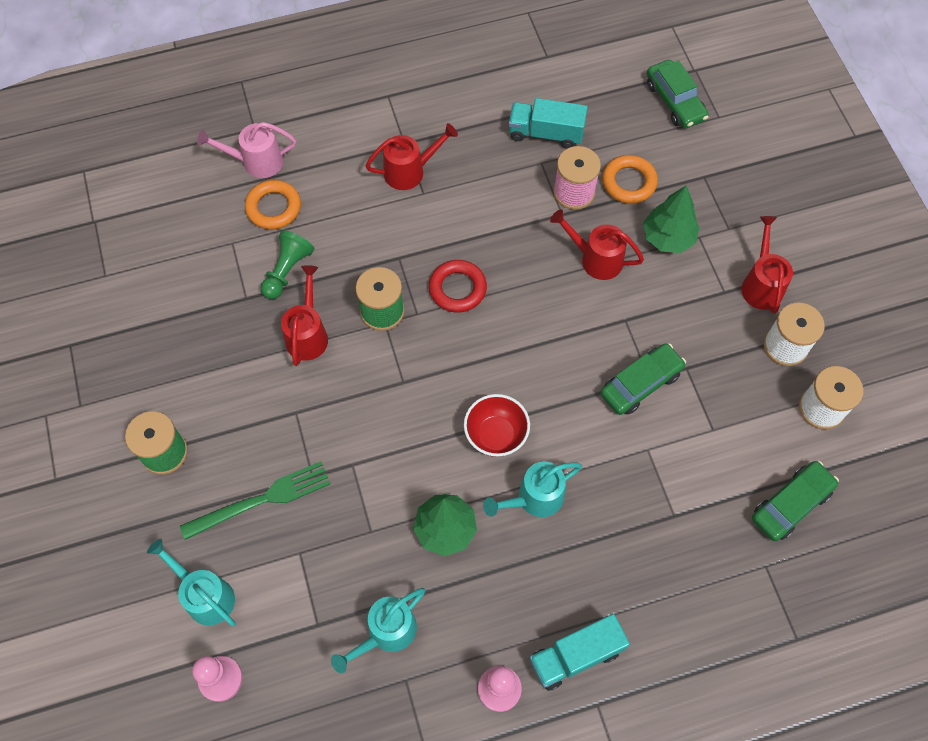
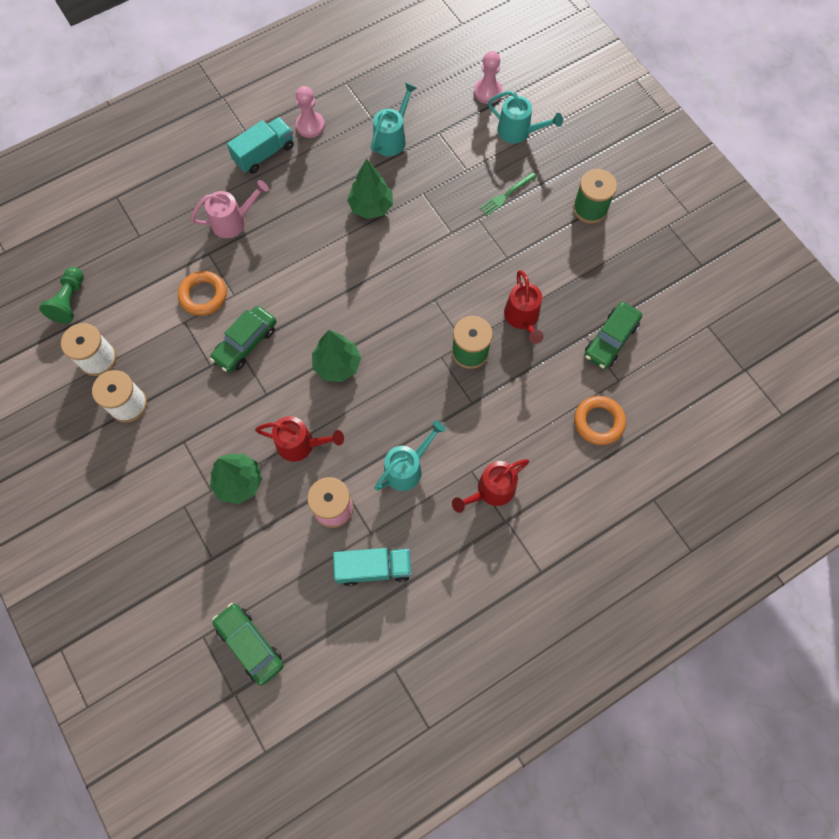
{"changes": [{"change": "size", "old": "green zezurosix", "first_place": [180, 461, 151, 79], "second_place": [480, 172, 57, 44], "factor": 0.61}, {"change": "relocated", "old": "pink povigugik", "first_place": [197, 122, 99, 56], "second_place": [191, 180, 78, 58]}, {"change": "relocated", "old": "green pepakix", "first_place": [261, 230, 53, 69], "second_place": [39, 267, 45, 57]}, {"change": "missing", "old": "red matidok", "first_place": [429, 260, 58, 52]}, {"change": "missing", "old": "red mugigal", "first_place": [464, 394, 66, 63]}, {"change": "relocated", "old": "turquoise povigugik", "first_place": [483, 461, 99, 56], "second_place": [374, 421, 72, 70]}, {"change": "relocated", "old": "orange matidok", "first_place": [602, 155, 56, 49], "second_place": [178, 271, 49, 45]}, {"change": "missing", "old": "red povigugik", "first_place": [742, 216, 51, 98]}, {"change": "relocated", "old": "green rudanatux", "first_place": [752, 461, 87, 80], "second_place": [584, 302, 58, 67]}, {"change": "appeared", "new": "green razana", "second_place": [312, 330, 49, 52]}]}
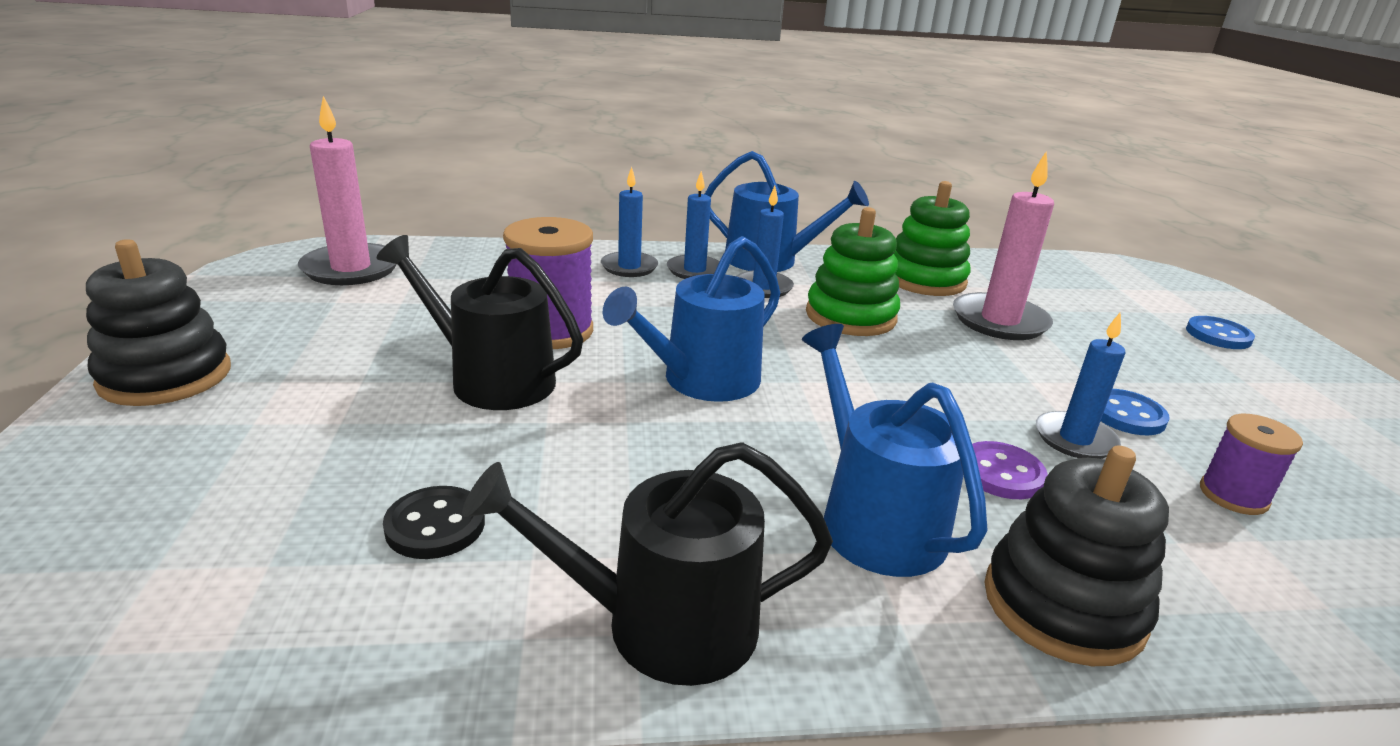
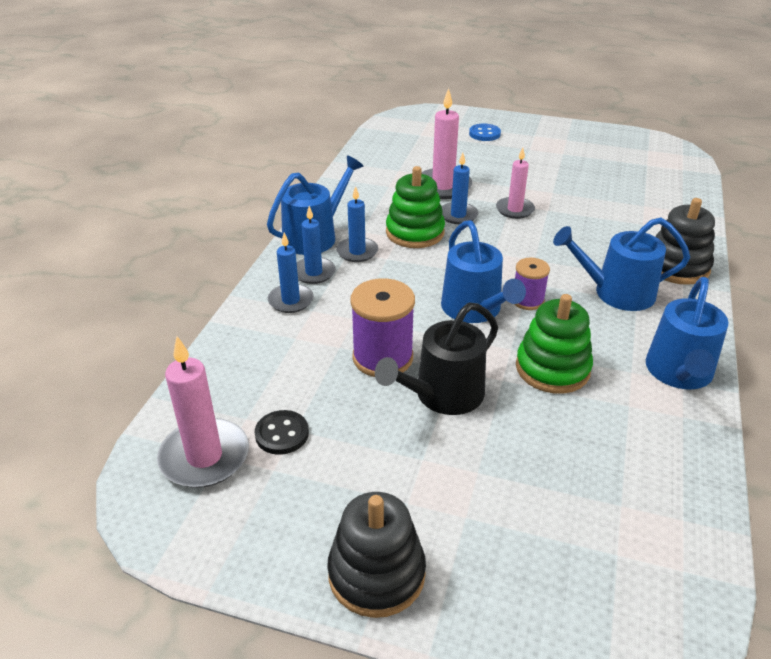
{"changes": [{"change": "relocated", "old": "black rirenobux", "first_place": [383, 486, 102, 73], "second_place": [254, 410, 55, 45]}, {"change": "colour", "old": "black povigugik", "new": "blue povigugik", "first_place": [462, 442, 371, 244], "second_place": [646, 277, 83, 112]}, {"change": "relocated", "old": "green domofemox", "first_place": [894, 181, 77, 115], "second_place": [516, 294, 77, 100]}, {"change": "missing", "old": "purple rirenobux", "first_place": [972, 441, 76, 58]}, {"change": "relocated", "old": "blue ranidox", "first_place": [1036, 312, 89, 147], "second_place": [442, 153, 36, 71]}, {"change": "missing", "old": "blue rirenobux", "first_place": [1101, 389, 69, 46]}, {"change": "relocated", "old": "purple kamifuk", "first_place": [1200, 414, 103, 101], "second_place": [514, 258, 36, 52]}, {"change": "appeared", "new": "pink ranidox", "second_place": [496, 148, 39, 71]}]}
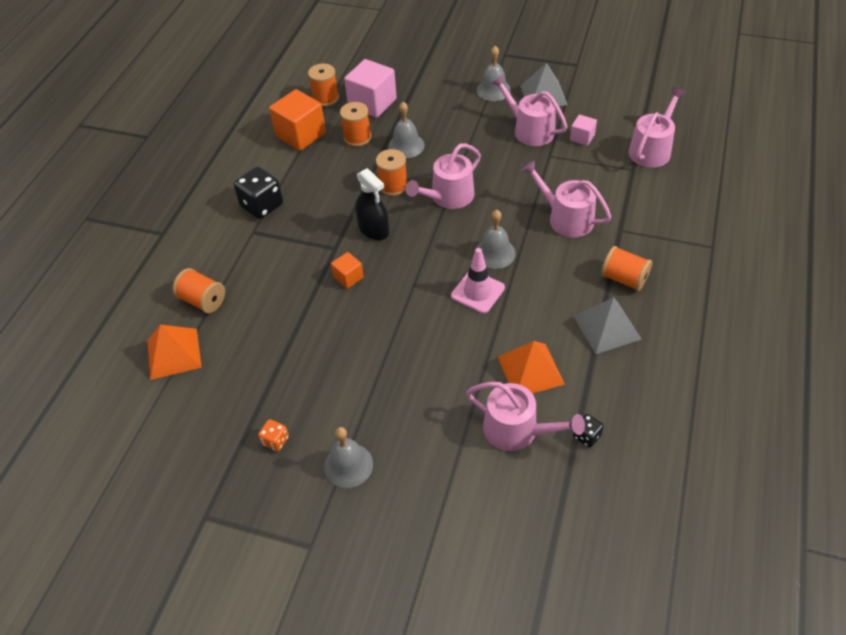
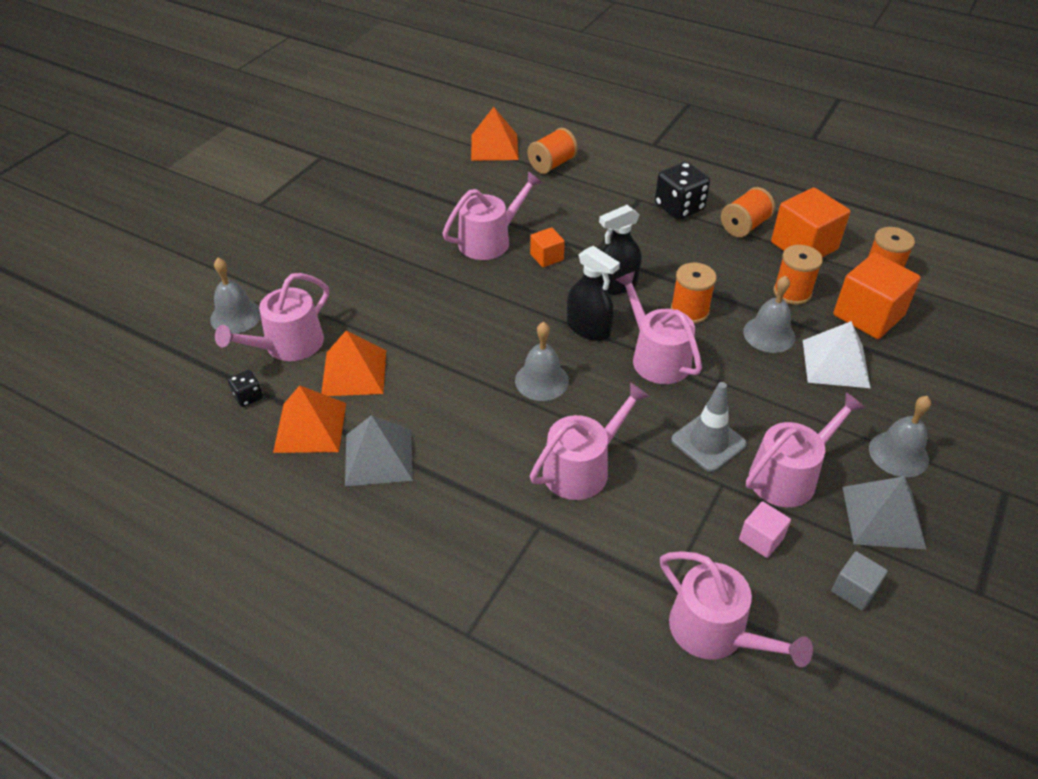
{"changes": [{"change": "missing", "old": "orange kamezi", "first_place": [258, 419, 31, 32]}, {"change": "relocated", "old": "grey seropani", "first_place": [324, 427, 49, 61], "second_place": [210, 258, 51, 76]}, {"change": "colour", "old": "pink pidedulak", "new": "orange pidedulak", "first_place": [344, 59, 53, 59], "second_place": [833, 253, 88, 86]}, {"change": "missing", "old": "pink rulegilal", "first_place": [451, 248, 54, 65]}, {"change": "relocated", "old": "orange kamifuk", "first_place": [601, 246, 51, 45], "second_place": [721, 187, 54, 50]}, {"change": "appeared", "new": "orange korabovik", "second_place": [273, 385, 73, 68]}, {"change": "appeared", "new": "pink povigugik", "second_place": [442, 171, 100, 89]}, {"change": "appeared", "new": "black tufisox", "second_place": [567, 246, 53, 95]}, {"change": "appeared", "new": "grey rulegilal", "second_place": [671, 382, 76, 90]}, {"change": "appeared", "new": "white korabovik", "second_place": [803, 321, 68, 67]}, {"change": "appeared", "new": "grey pidedulak", "second_place": [831, 551, 57, 60]}]}
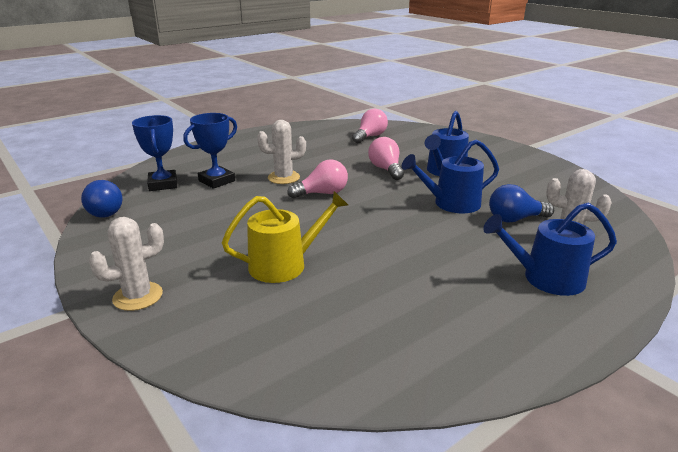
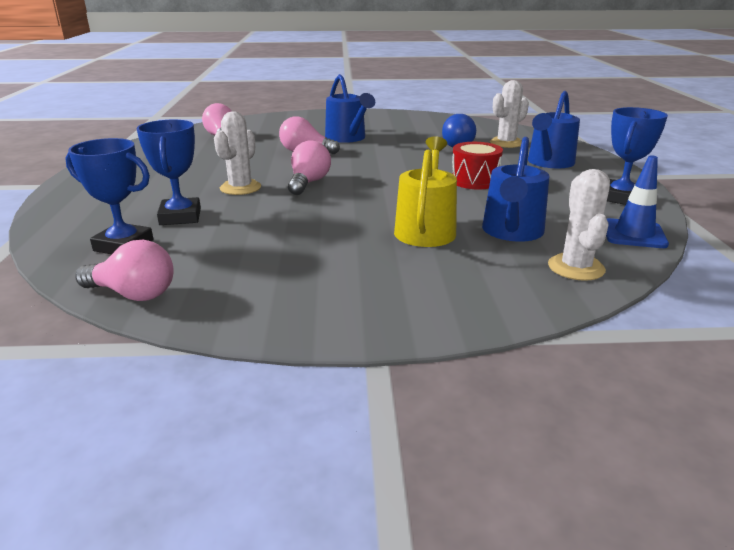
{"changes": [{"change": "colour", "old": "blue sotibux", "new": "pink sotibux", "first_place": [81, 180, 42, 38], "second_place": [75, 240, 98, 61]}, {"change": "relocated", "old": "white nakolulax", "first_place": [89, 217, 75, 94], "second_place": [548, 169, 62, 112]}, {"change": "relocated", "old": "blue povigugik", "first_place": [402, 139, 97, 74], "second_place": [482, 137, 67, 105]}, {"change": "appeared", "new": "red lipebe", "second_place": [452, 142, 51, 47]}, {"change": "appeared", "new": "blue rulegilal", "second_place": [606, 155, 63, 93]}, {"change": "appeared", "new": "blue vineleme", "second_place": [607, 107, 61, 98]}]}
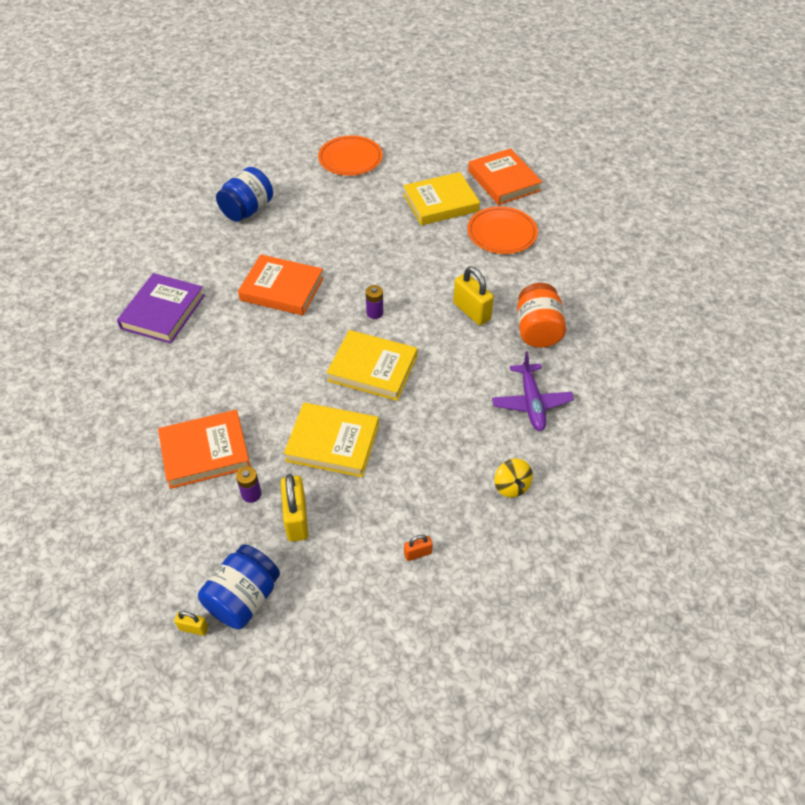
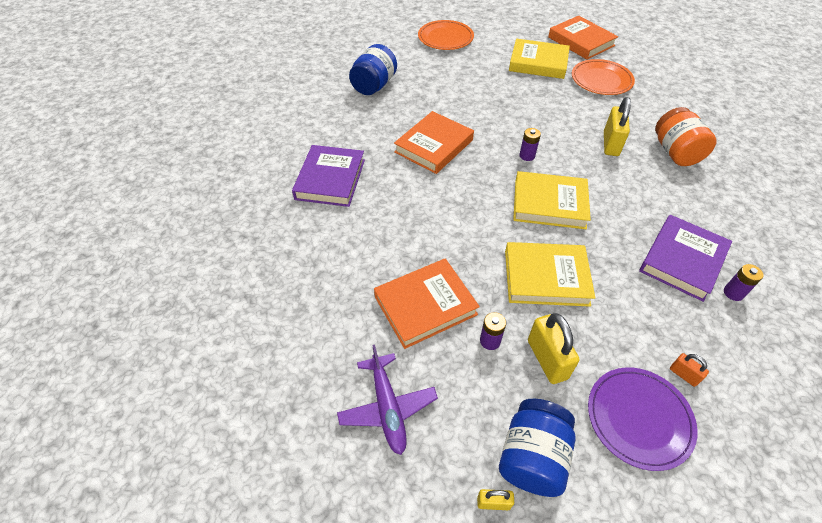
{"changes": [{"change": "spun", "old": "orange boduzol", "first_place": [238, 255, 86, 61], "second_place": [394, 111, 80, 63], "degrees": -60}, {"change": "spun", "old": "yellow boduzol", "first_place": [403, 172, 77, 53], "second_place": [509, 39, 61, 40], "degrees": 45}, {"change": "spun", "old": "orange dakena", "first_place": [404, 535, 29, 26], "second_place": [670, 353, 39, 34], "degrees": 75}, {"change": "spun", "old": "yellow dakena", "first_place": [453, 266, 41, 59], "second_place": [604, 97, 27, 59], "degrees": 60}, {"change": "relocated", "old": "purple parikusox", "first_place": [492, 352, 82, 79], "second_place": [337, 345, 101, 110]}, {"change": "exchanged", "old": "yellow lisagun", "new": "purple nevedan", "first_place": [494, 459, 39, 39], "second_place": [724, 264, 40, 37]}, {"change": "appeared", "new": "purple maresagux", "second_place": [588, 367, 109, 104]}, {"change": "appeared", "new": "purple boduzol", "second_place": [639, 215, 93, 87]}]}
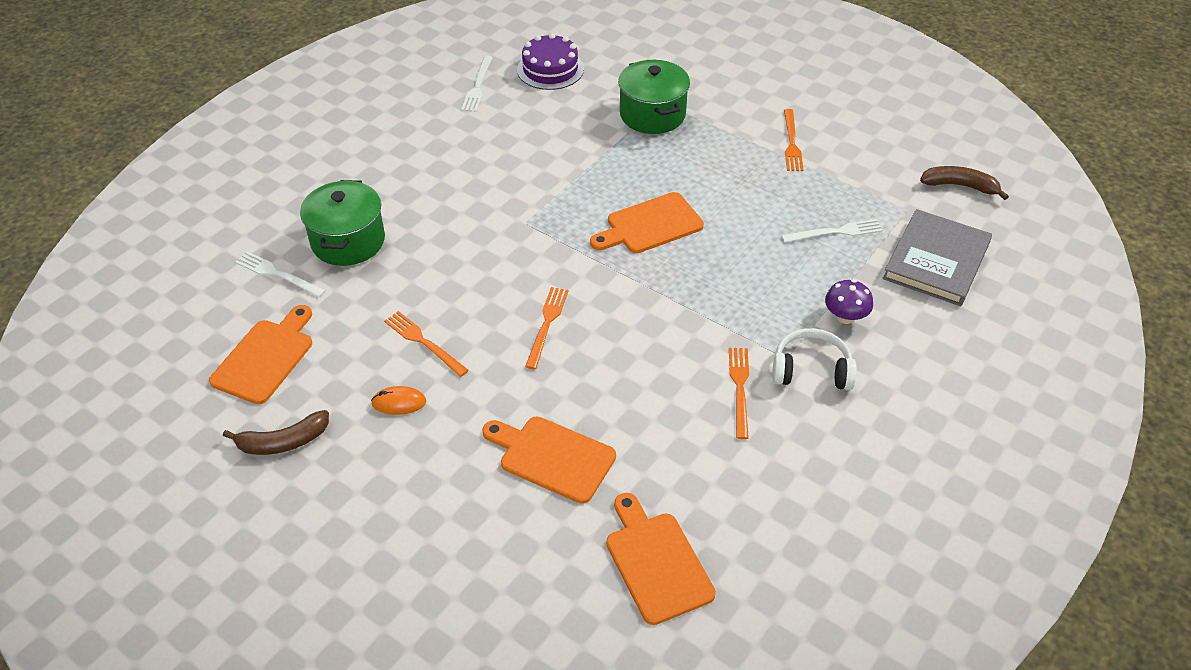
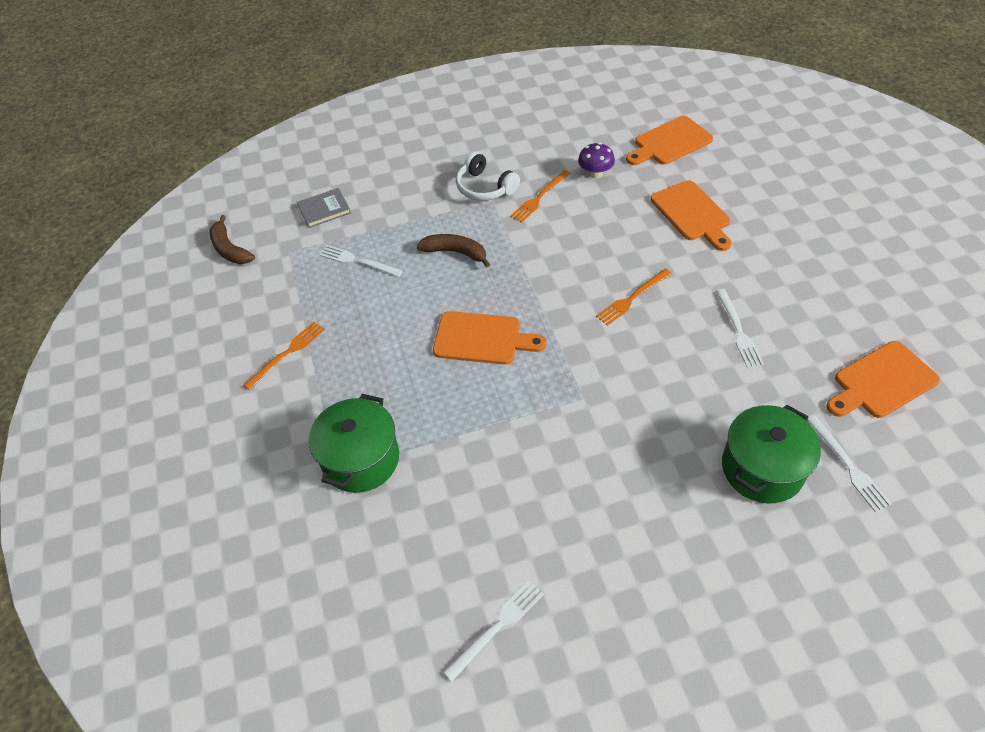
{"changes": [{"change": "relocated", "old": "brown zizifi", "first_place": [223, 410, 106, 45], "second_place": [417, 234, 73, 33]}, {"change": "missing", "old": "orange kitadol", "first_place": [371, 386, 55, 29]}, {"change": "colour", "old": "orange zezurosix", "new": "white zezurosix", "first_place": [384, 311, 85, 66], "second_place": [716, 289, 48, 79]}, {"change": "missing", "old": "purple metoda", "first_place": [517, 33, 67, 57]}, {"change": "spun", "old": "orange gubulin", "first_place": [606, 493, 110, 132], "second_place": [626, 116, 87, 49], "degrees": 45}, {"change": "relocated", "old": "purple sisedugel", "first_place": [825, 280, 48, 44], "second_place": [578, 142, 37, 36]}, {"change": "size", "old": "grey boduzol", "first_place": [883, 209, 109, 97], "second_place": [297, 188, 54, 40], "factor": 0.55}]}
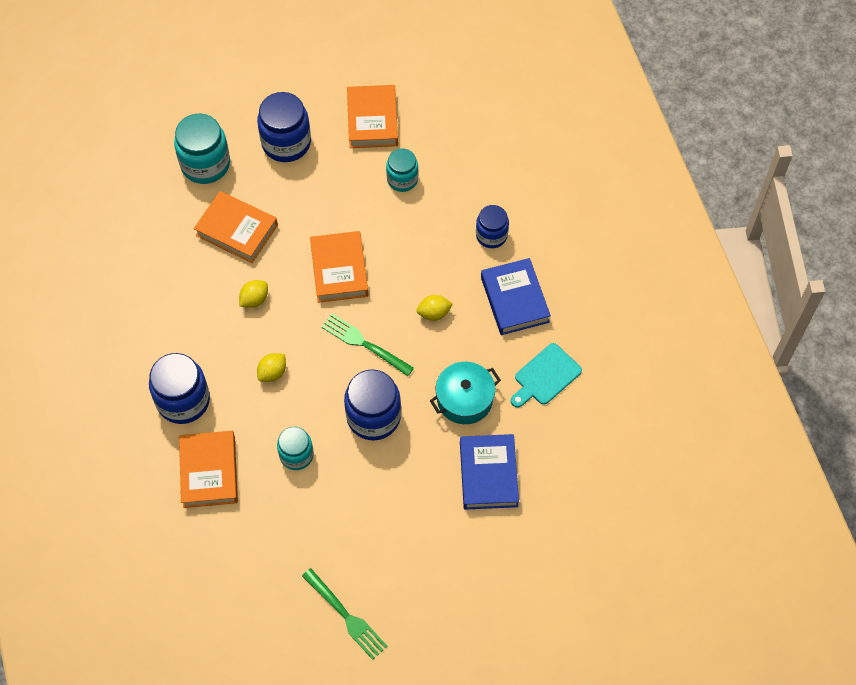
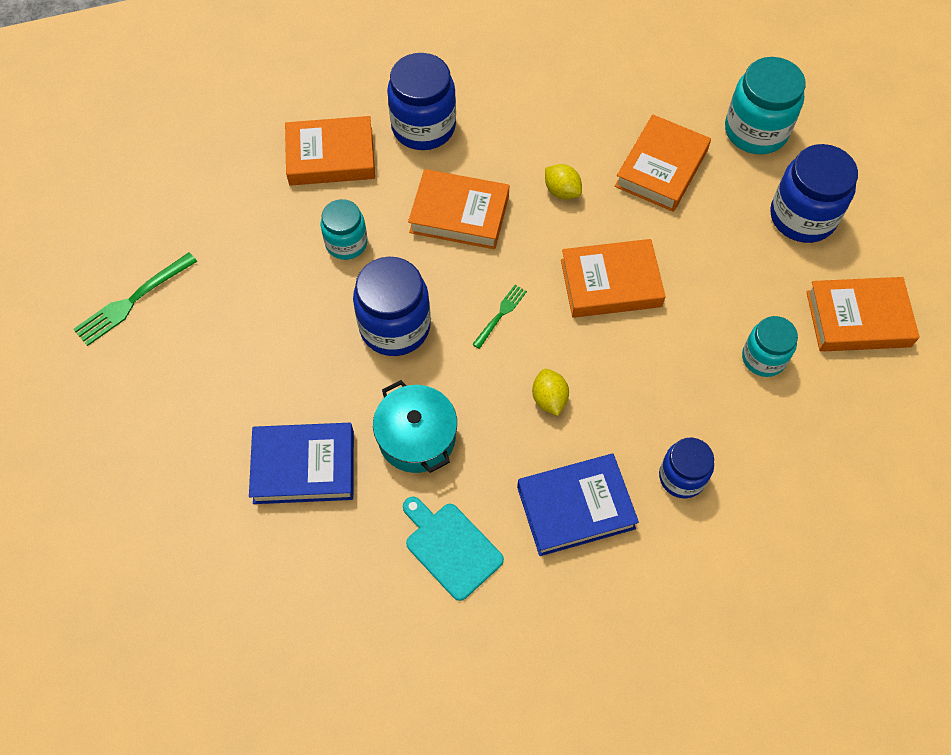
{"changes": [{"change": "exchanged", "old": "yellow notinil", "new": "orange boduzol", "first_place": [257, 353, 29, 29], "second_place": [408, 169, 102, 80]}, {"change": "size", "old": "green zezurosix", "first_place": [321, 314, 93, 62], "second_place": [472, 285, 55, 64], "factor": 0.59}]}
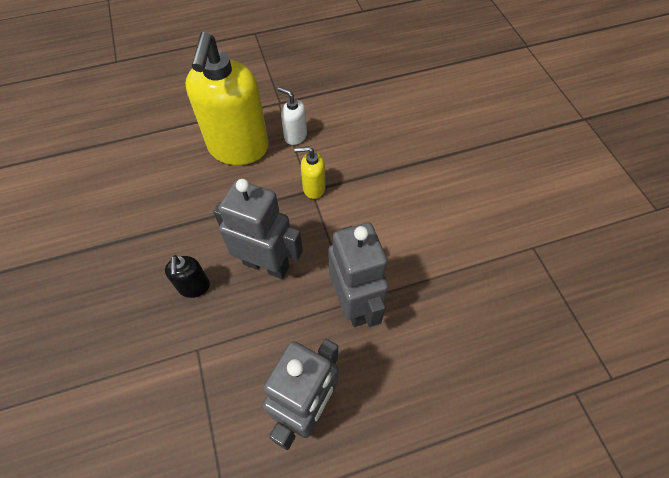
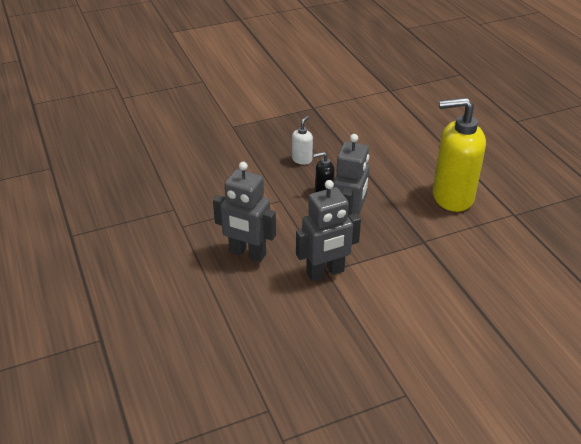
{"changes": [{"change": "relocated", "old": "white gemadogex", "first_place": [277, 87, 30, 58], "second_place": [292, 116, 21, 49]}, {"change": "missing", "old": "yellow gemadogex", "first_place": [294, 146, 31, 53]}]}
